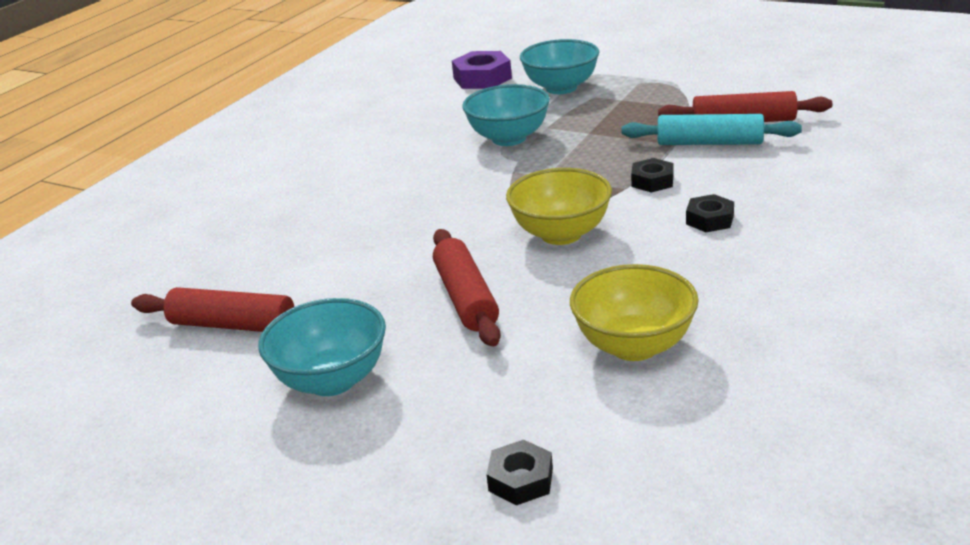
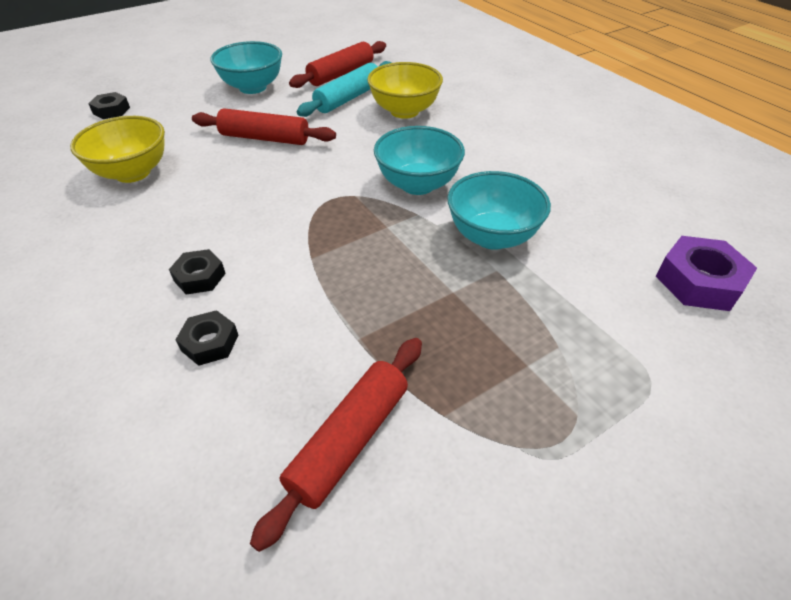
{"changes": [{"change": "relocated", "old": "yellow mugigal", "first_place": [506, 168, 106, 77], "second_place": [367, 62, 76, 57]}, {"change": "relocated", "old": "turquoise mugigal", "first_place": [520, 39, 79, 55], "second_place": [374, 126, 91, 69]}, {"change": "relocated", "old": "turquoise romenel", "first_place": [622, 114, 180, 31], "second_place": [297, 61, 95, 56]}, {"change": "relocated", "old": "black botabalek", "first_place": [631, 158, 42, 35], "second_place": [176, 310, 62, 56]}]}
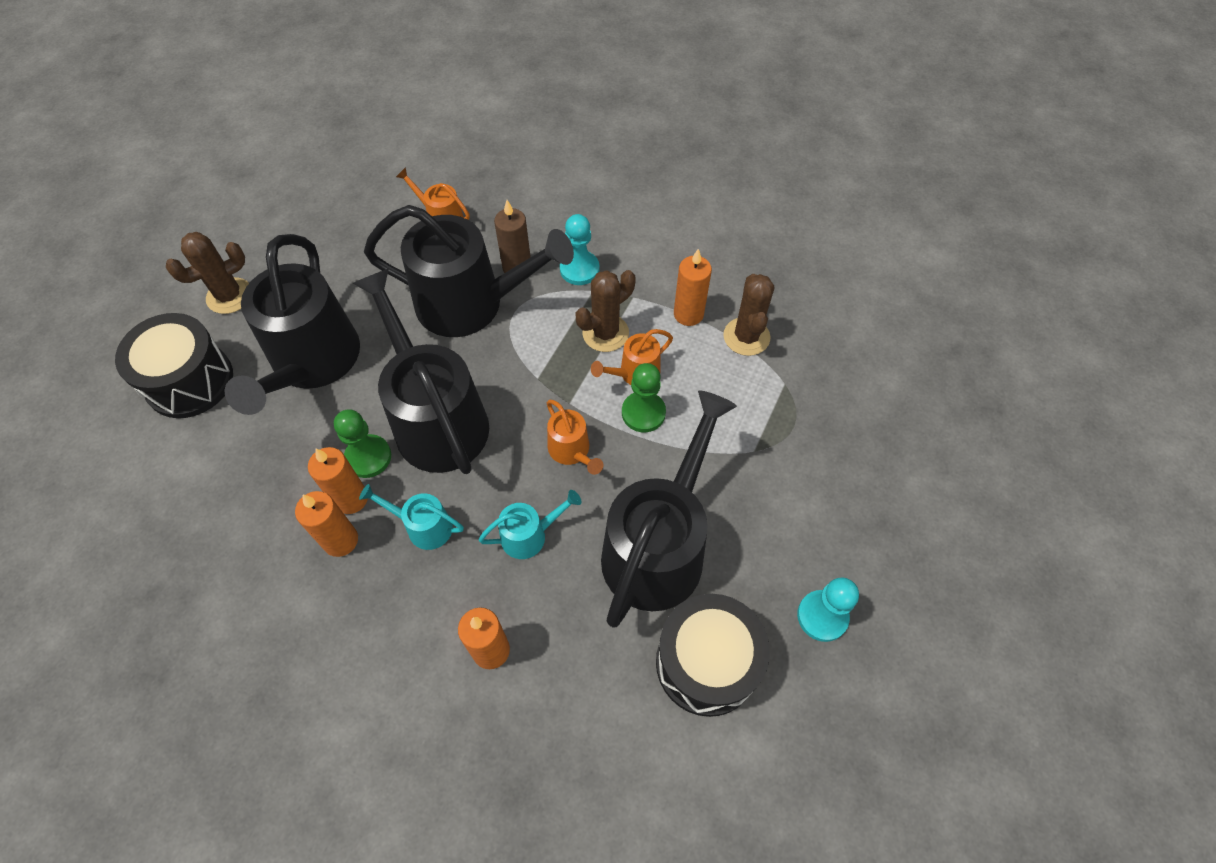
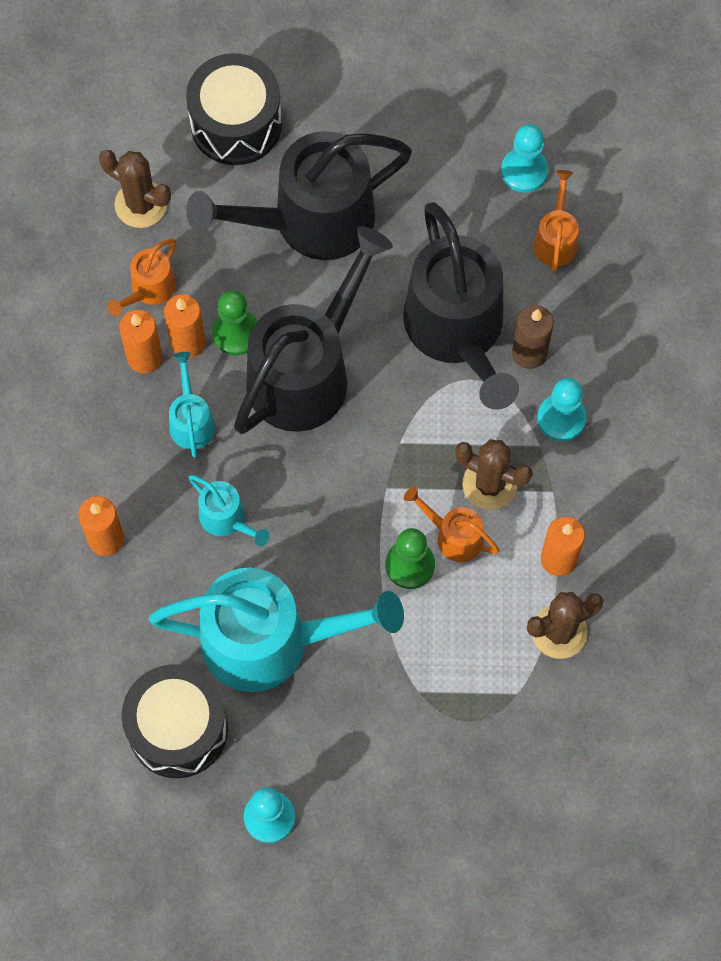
{"changes": [{"change": "relocated", "old": "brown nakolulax", "first_place": [166, 232, 83, 82], "second_place": [99, 150, 72, 78]}, {"change": "relocated", "old": "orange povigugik", "first_place": [547, 400, 56, 75], "second_place": [107, 239, 69, 77]}, {"change": "colour", "old": "black povigugik", "new": "turquoise povigugik", "first_place": [601, 390, 136, 238], "second_place": [149, 568, 255, 124]}, {"change": "appeared", "new": "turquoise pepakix", "second_place": [501, 124, 47, 69]}]}
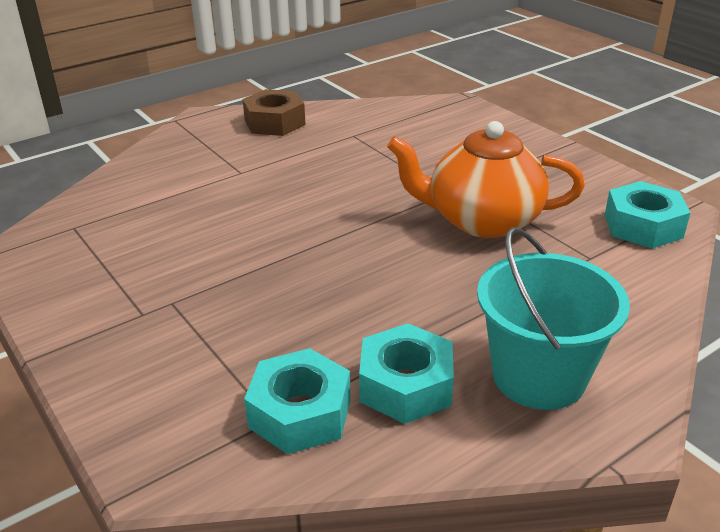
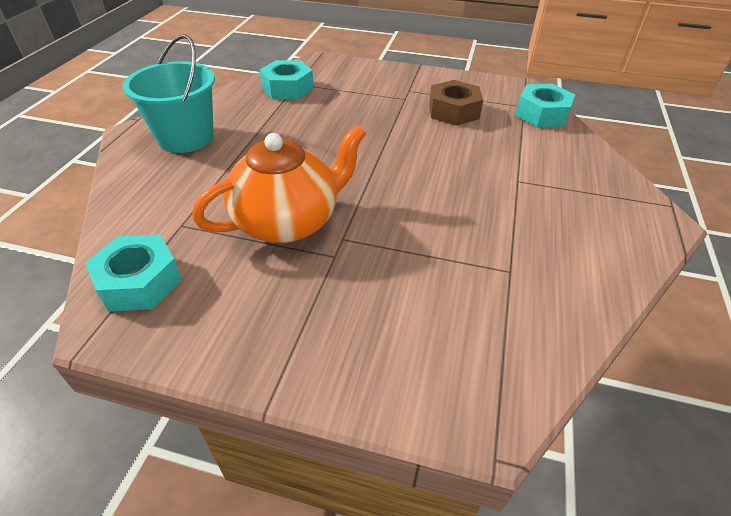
{"changes": [{"change": "relocated", "old": "brown botabalek", "first_place": [243, 89, 63, 47], "second_place": [429, 80, 54, 46]}, {"change": "relocated", "old": "turquoise botabalek", "first_place": [359, 323, 95, 101], "second_place": [516, 84, 59, 43]}]}
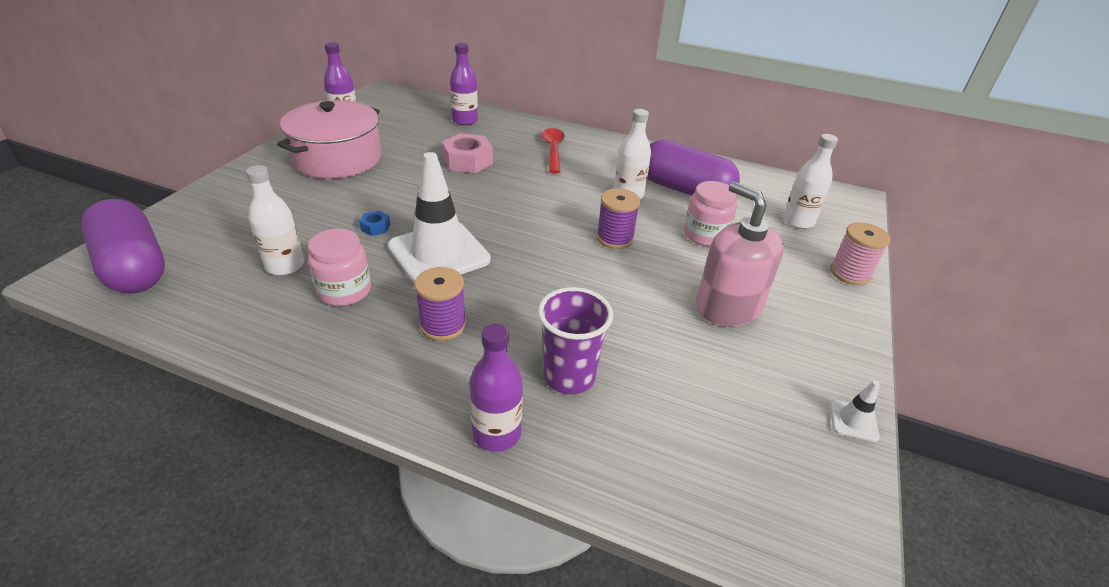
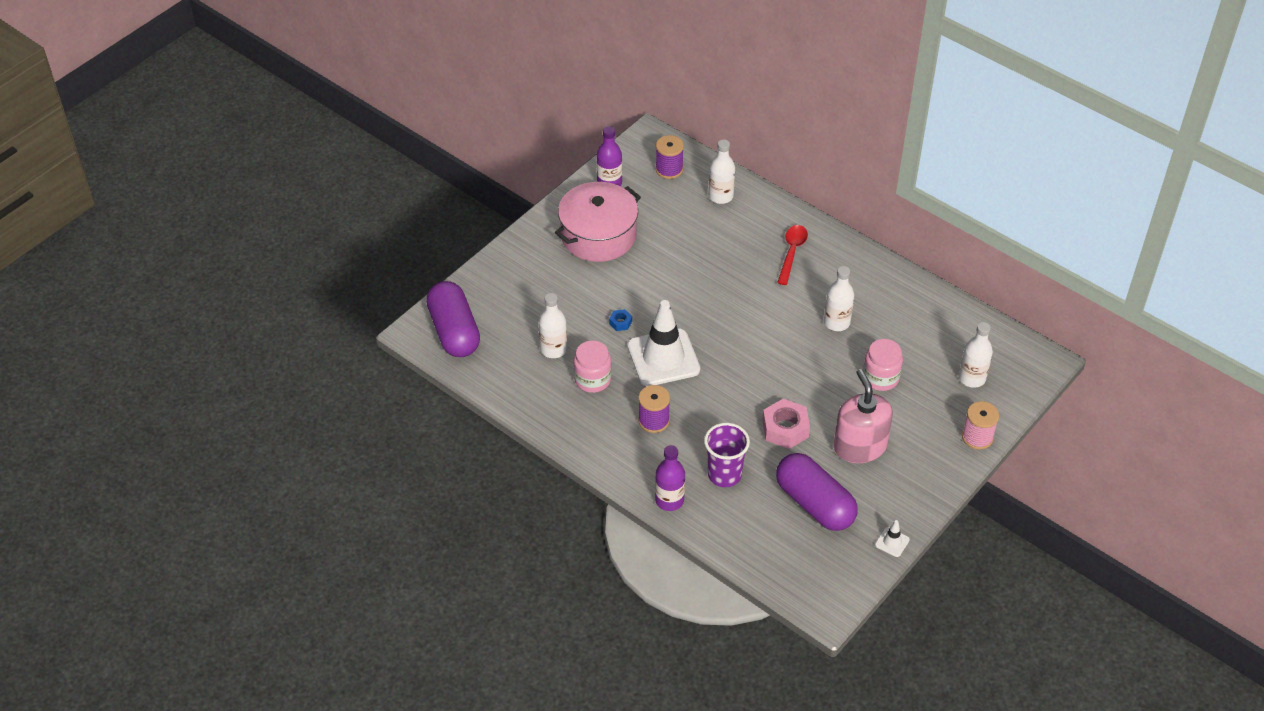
{"changes": [{"change": "relocated", "old": "pink botabalek", "first_place": [442, 133, 51, 40], "second_place": [762, 399, 48, 50]}, {"change": "colour", "old": "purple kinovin", "new": "white kinovin", "first_place": [450, 43, 28, 82], "second_place": [709, 139, 26, 65]}, {"change": "relocated", "old": "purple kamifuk", "first_place": [596, 188, 44, 61], "second_place": [655, 135, 29, 44]}, {"change": "relocated", "old": "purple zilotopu", "first_place": [647, 140, 93, 56], "second_place": [776, 453, 82, 78]}]}
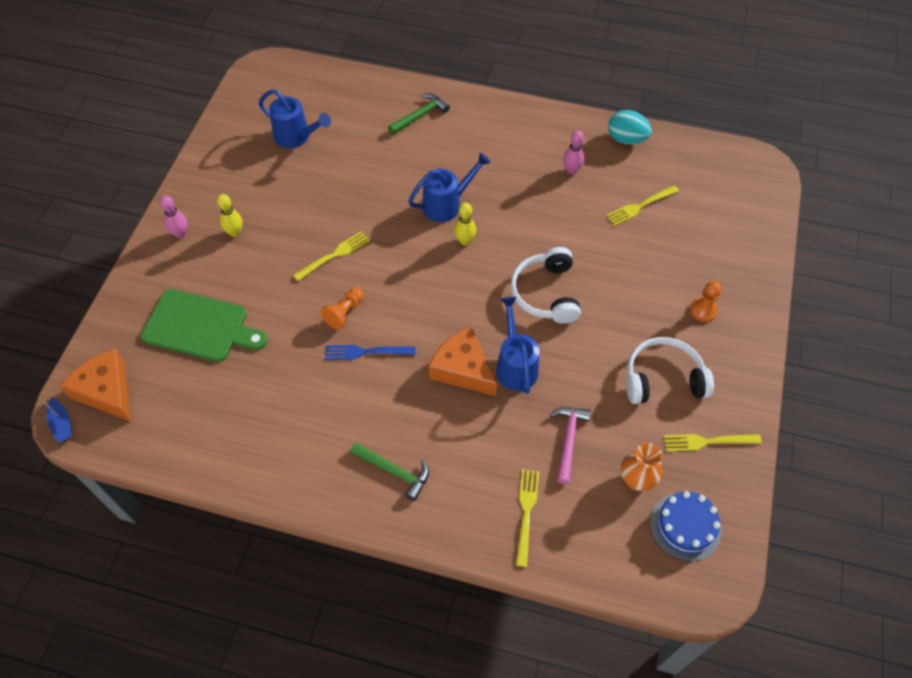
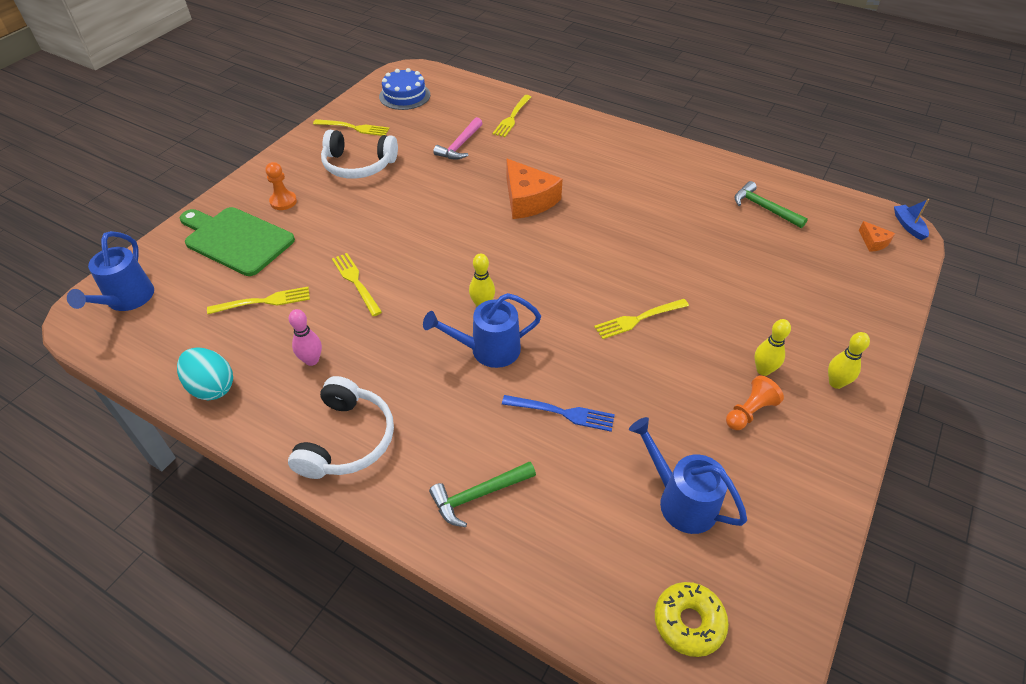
{"changes": [{"change": "size", "old": "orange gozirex", "first_place": [60, 349, 71, 73], "second_place": [859, 221, 36, 31], "factor": 0.47}, {"change": "relocated", "old": "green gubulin", "first_place": [141, 289, 127, 73], "second_place": [180, 207, 115, 69]}, {"change": "colour", "old": "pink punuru", "new": "yellow punuru", "first_place": [160, 195, 28, 43], "second_place": [828, 332, 42, 57]}, {"change": "relocated", "old": "orange pepakix", "first_place": [321, 288, 43, 42], "second_place": [726, 375, 58, 55]}, {"change": "relocated", "old": "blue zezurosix", "first_place": [325, 345, 91, 15], "second_place": [502, 395, 113, 37]}, {"change": "relocated", "old": "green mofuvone", "first_place": [351, 442, 78, 59], "second_place": [734, 181, 74, 47]}, {"change": "relocated", "old": "blue povigugik", "first_place": [496, 297, 43, 97], "second_place": [67, 231, 87, 80]}, {"change": "relocated", "old": "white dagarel", "first_place": [511, 247, 70, 77], "second_place": [288, 376, 106, 103]}, {"change": "missing", "old": "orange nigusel", "first_place": [621, 443, 42, 48]}, {"change": "appeared", "new": "yellow zezurosix", "second_place": [332, 253, 50, 63]}, {"change": "appeared", "new": "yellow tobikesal", "second_place": [655, 582, 74, 75]}]}
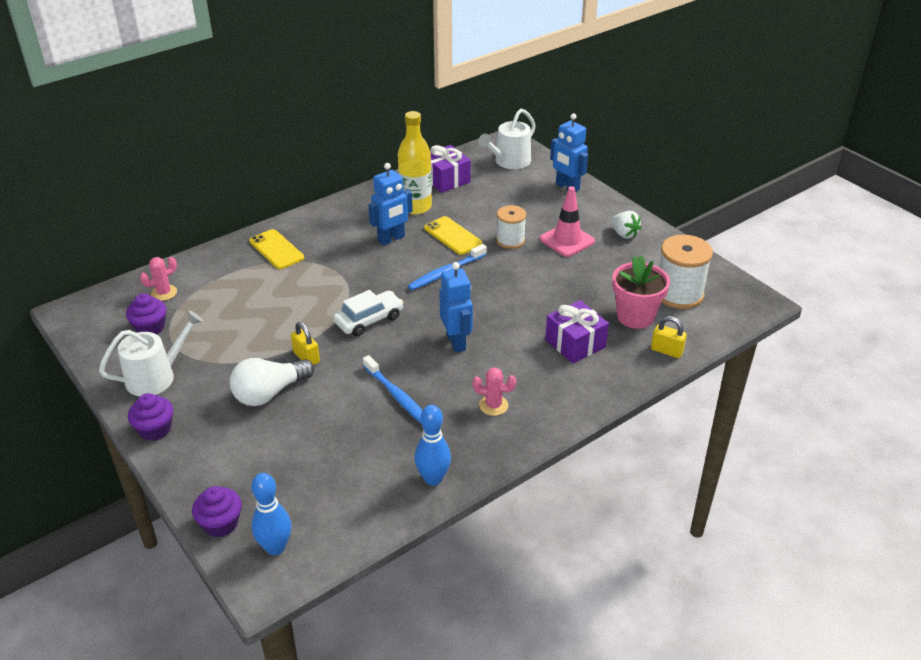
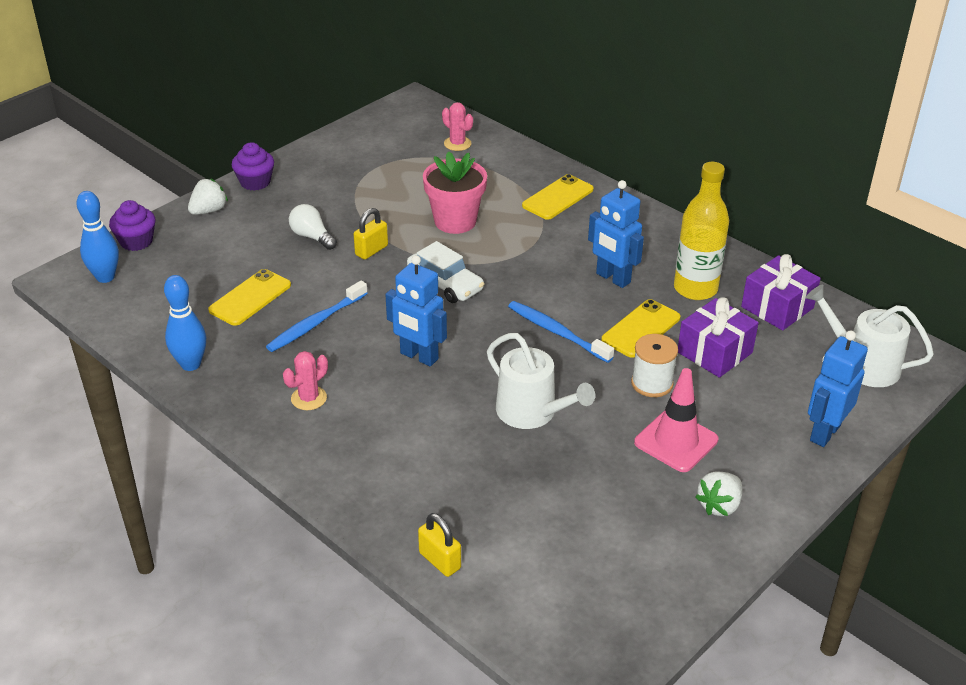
{"changes": [{"change": "relocated", "old": "white povigugik", "first_place": [99, 310, 104, 86], "second_place": [487, 333, 108, 96]}, {"change": "missing", "old": "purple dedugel", "first_place": [126, 293, 40, 42]}, {"change": "size", "old": "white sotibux", "first_place": [230, 358, 84, 48], "second_place": [289, 204, 48, 46], "factor": 0.64}, {"change": "spun", "old": "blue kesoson", "first_place": [439, 262, 34, 91], "second_place": [385, 255, 62, 111], "degrees": 60}, {"change": "spun", "old": "pink nakolulax", "first_place": [473, 367, 43, 49], "second_place": [283, 351, 45, 59], "degrees": 45}, {"change": "relocated", "old": "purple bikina", "first_place": [545, 300, 64, 63], "second_place": [678, 297, 81, 81]}, {"change": "relocated", "old": "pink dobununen", "first_place": [612, 255, 58, 74], "second_place": [423, 152, 64, 82]}, {"change": "spun", "old": "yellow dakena", "first_place": [651, 316, 36, 42], "second_place": [418, 513, 43, 64], "degrees": -60}, {"change": "missing", "old": "white kamifuk", "first_place": [659, 234, 54, 75]}, {"change": "appeared", "new": "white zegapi", "second_place": [188, 178, 40, 37]}, {"change": "appeared", "new": "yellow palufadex", "second_place": [208, 269, 83, 57]}]}
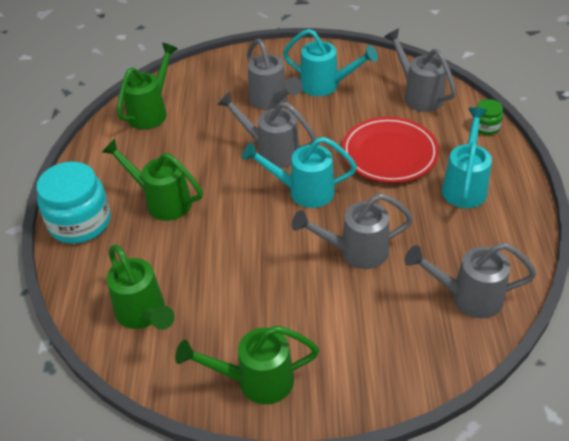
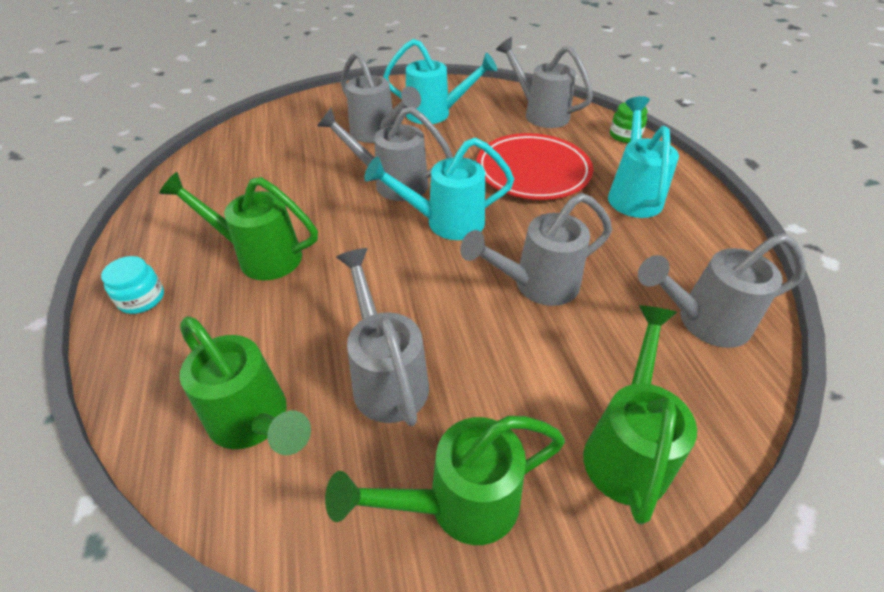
{"changes": [{"change": "size", "old": "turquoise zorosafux", "first_place": [36, 162, 75, 82], "second_place": [101, 256, 63, 58], "factor": 0.49}, {"change": "relocated", "old": "green povigugik", "first_place": [117, 43, 61, 86], "second_place": [583, 305, 114, 220]}, {"change": "appeared", "new": "grey povigugik", "second_place": [336, 248, 93, 178]}]}
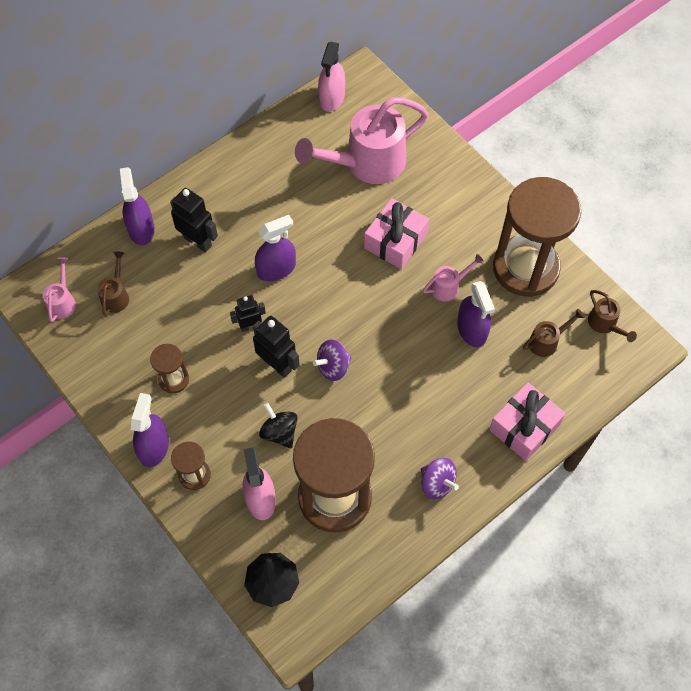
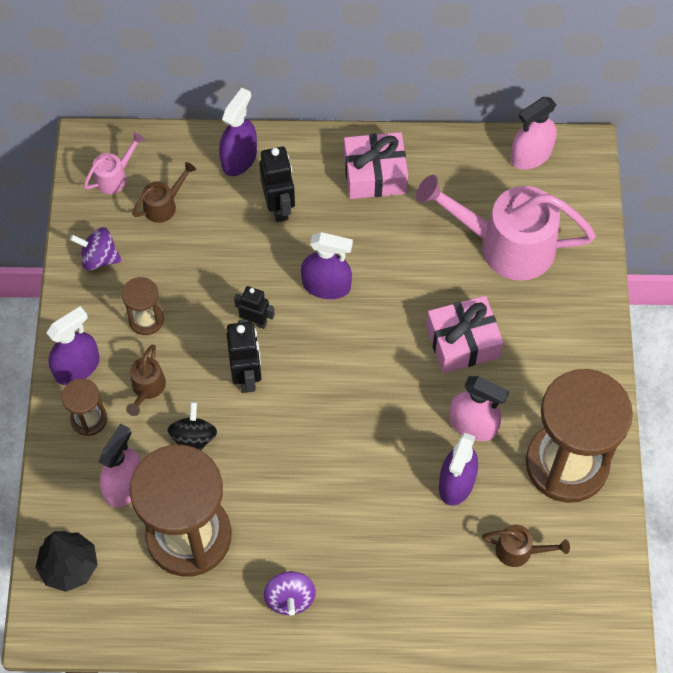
{"changes": [{"change": "relocated", "old": "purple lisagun", "first_place": [313, 340, 39, 41], "second_place": [70, 227, 52, 44]}, {"change": "exchanged", "old": "pink povigugik", "new": "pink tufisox", "first_place": [423, 254, 61, 47], "second_place": [449, 376, 60, 65]}, {"change": "relocated", "old": "pink bikina", "first_place": [489, 383, 77, 78], "second_place": [344, 132, 64, 67]}, {"change": "relocated", "old": "brown povigugik", "first_place": [588, 290, 49, 52], "second_place": [126, 345, 40, 71]}]}
